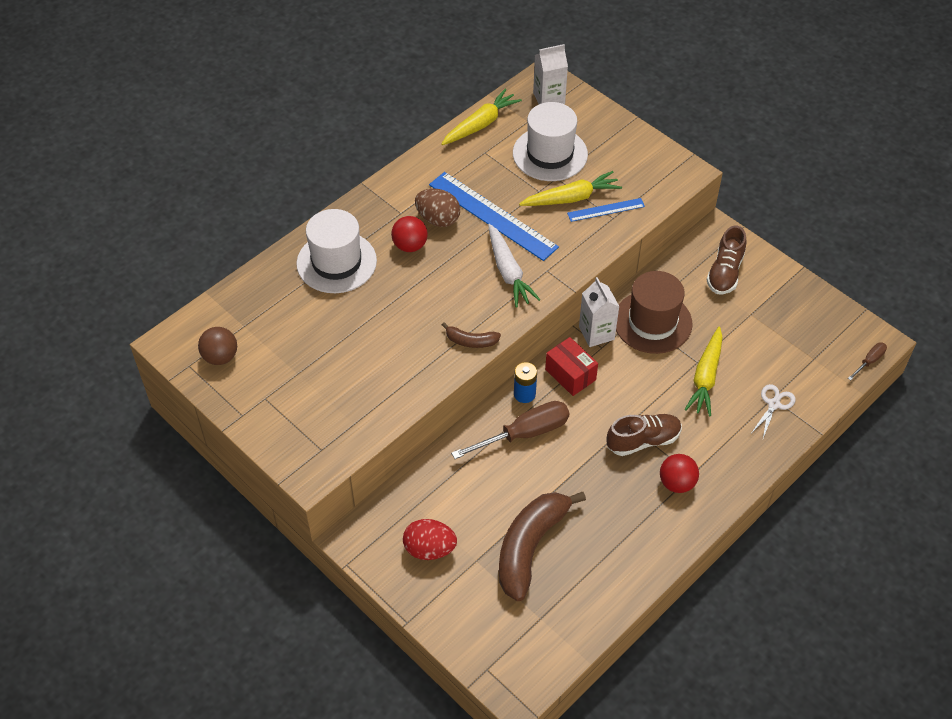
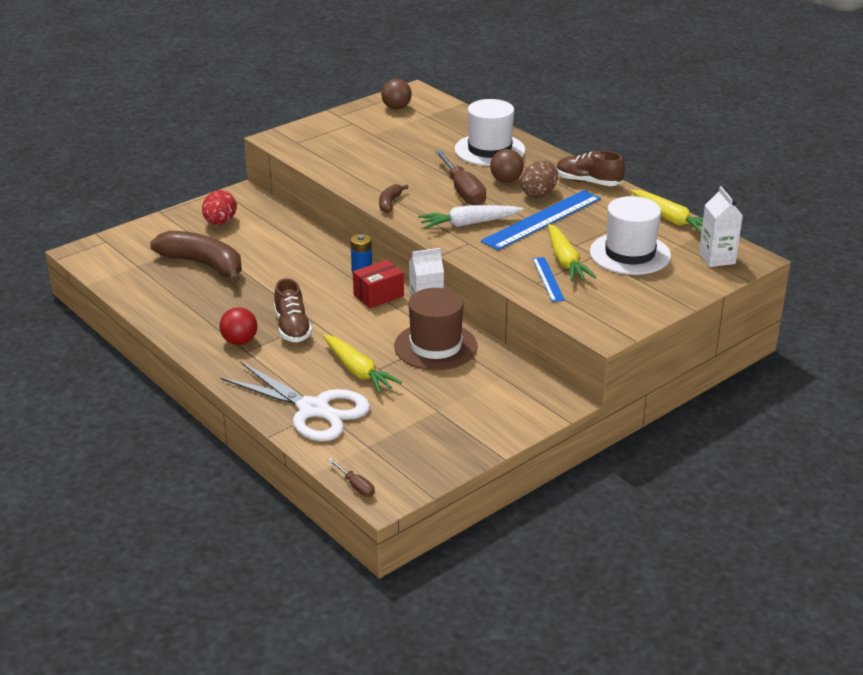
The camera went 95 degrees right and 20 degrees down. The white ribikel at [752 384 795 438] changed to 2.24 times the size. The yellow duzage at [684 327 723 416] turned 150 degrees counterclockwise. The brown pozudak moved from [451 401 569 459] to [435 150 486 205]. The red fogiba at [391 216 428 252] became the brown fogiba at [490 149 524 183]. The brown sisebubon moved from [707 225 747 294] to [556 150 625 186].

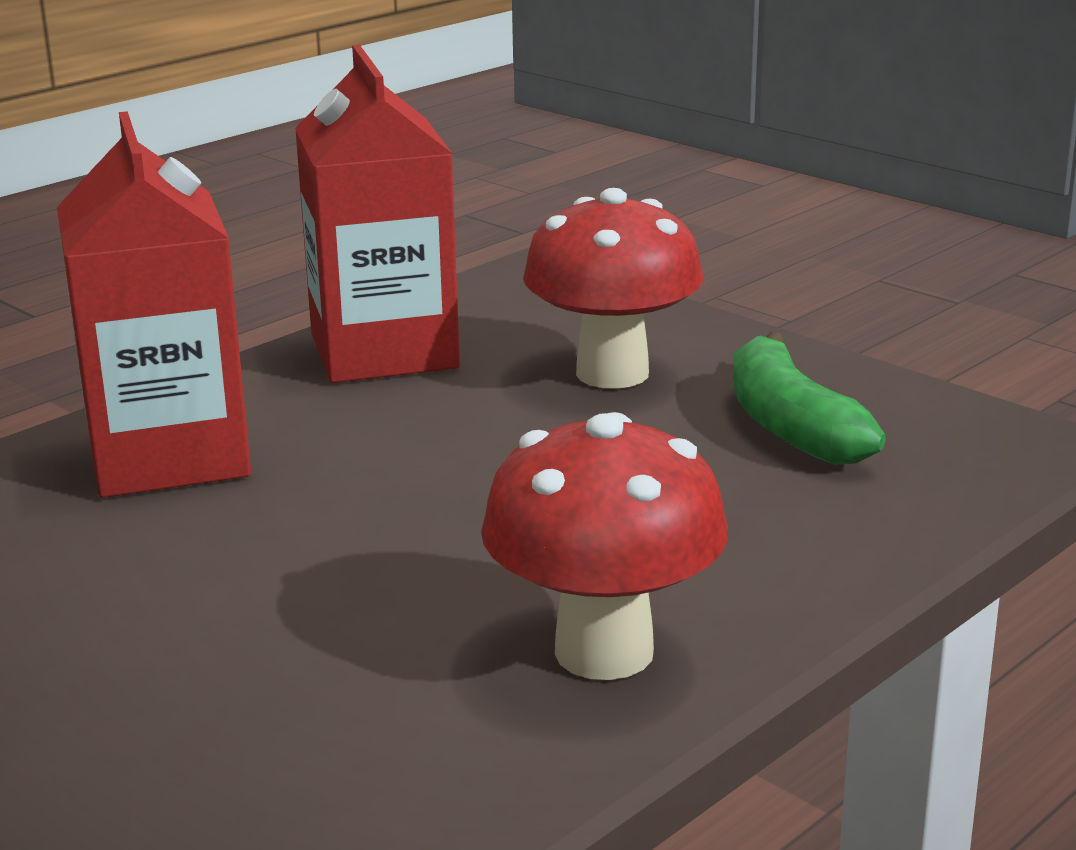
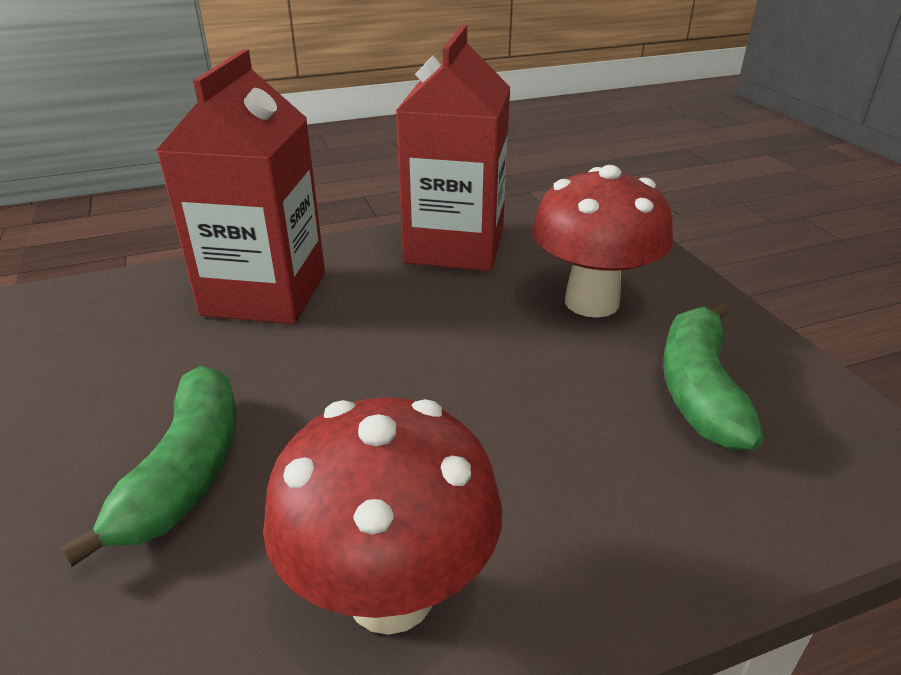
The camera went 25 degrees right and 10 degrees up. The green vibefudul at [60 366 236 567] appeared.

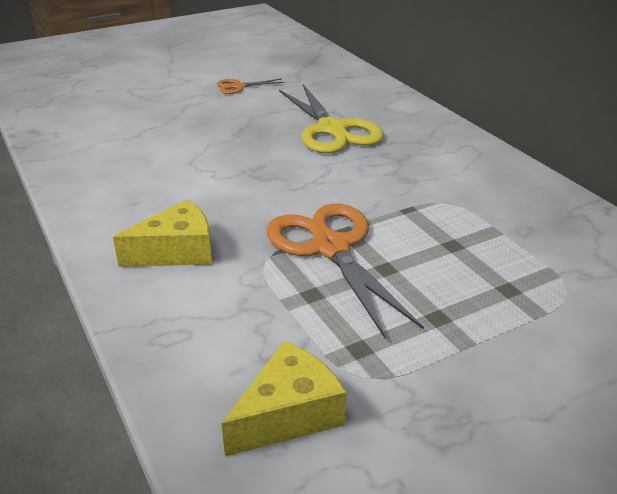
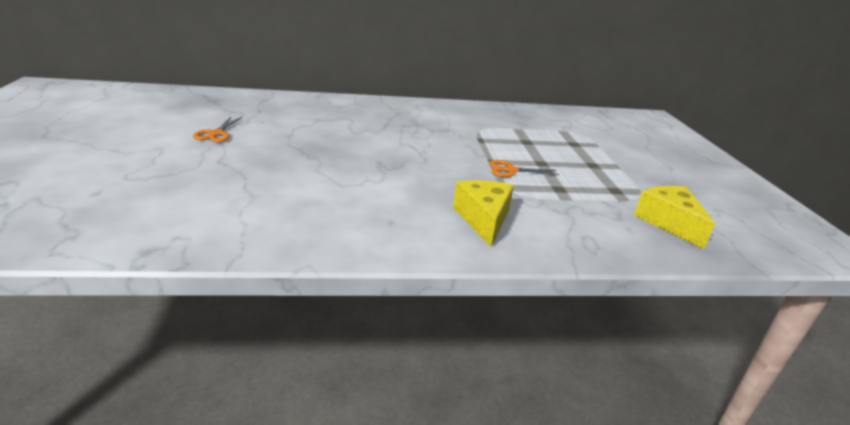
The camera went 70 degrees left and 5 degrees down. The orange ribikel at [267 204 424 339] changed to 0.47 times the size. The yellow ribikel at [279 85 384 153] disappeared.

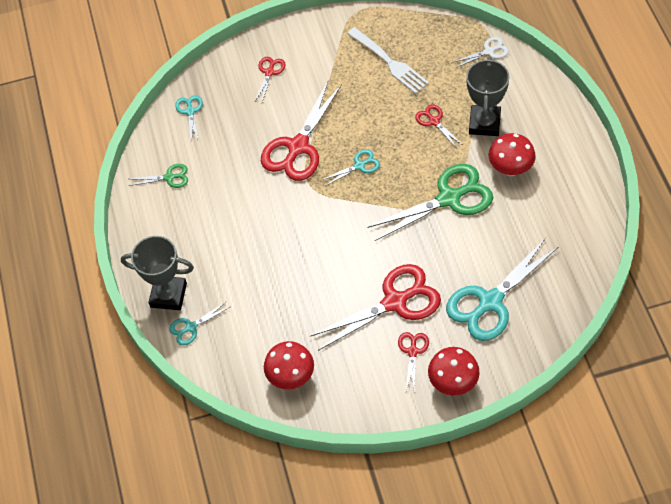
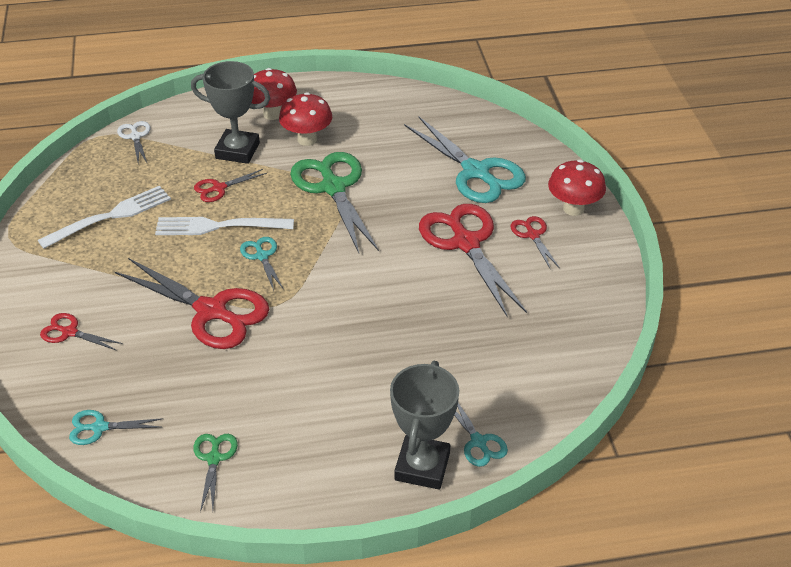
The camera went 90 degrees left and 15 degrees down. The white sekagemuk at [155 217 294 235] appeared. The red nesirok moved from [264 341 314 389] to [252 68 297 120]. The red ribikel at [398 332 429 390] turned 60 degrees clockwise.

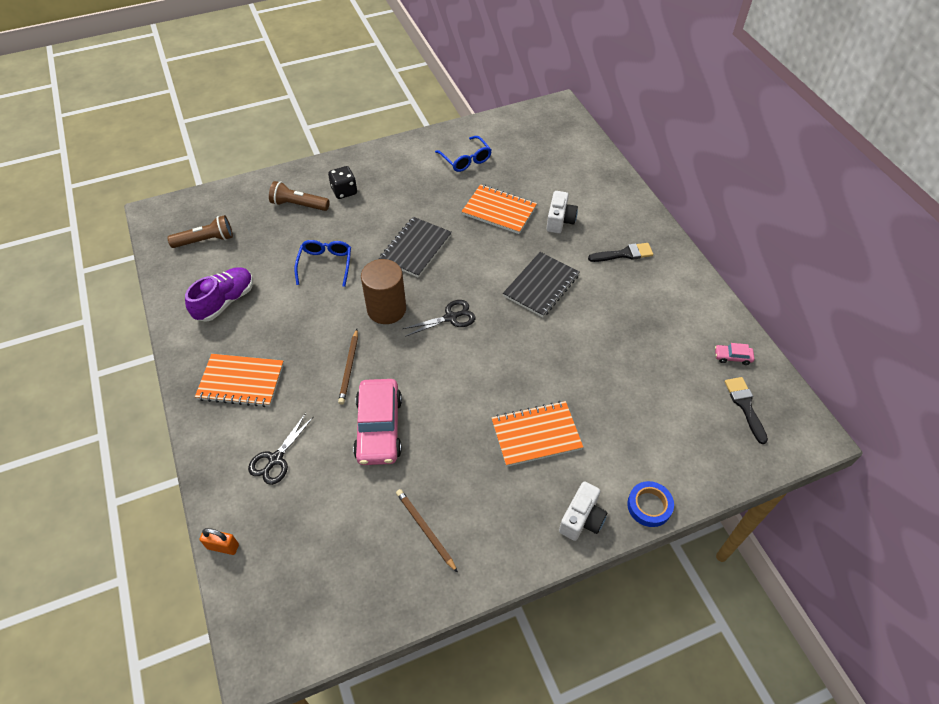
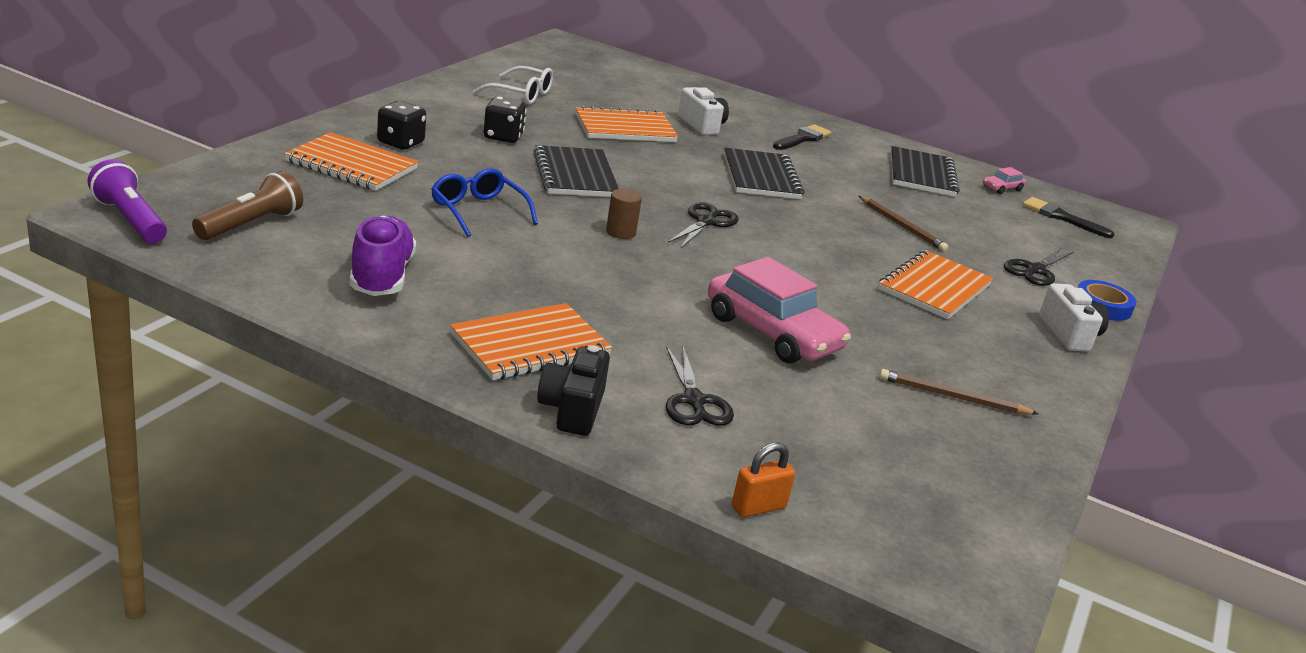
The camera went 45 degrees left and 25 degrees down. The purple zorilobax at [87 159 167 243] appeared. The brown zorilobax at [269 181 330 211] was replaced by the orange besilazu at [284 132 419 191]. The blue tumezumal at [435 136 491 172] became the white tumezumal at [473 66 553 105]. The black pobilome at [484 97 527 143] appeared. The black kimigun at [537 345 610 436] appeared. The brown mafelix at [361 259 406 324] changed to 0.49 times the size. The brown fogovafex moved from [338 329 358 405] to [859 196 948 252]. The black besilazu at [891 146 960 197] appeared. The black ribikel at [1004 248 1074 286] appeared.

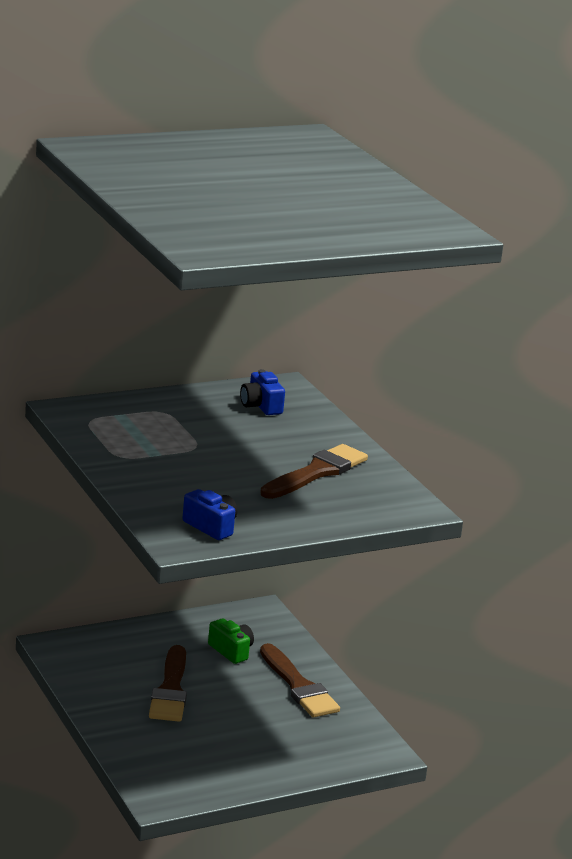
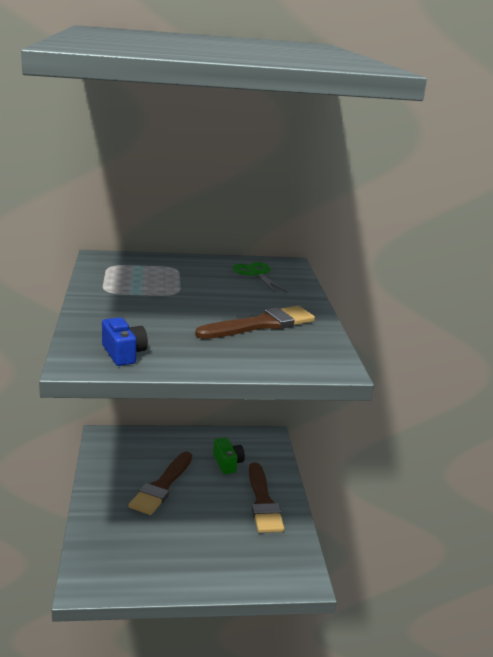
The camera went 20 degrees right and 0 degrees up. The blue kimigun at [240 369 285 415] was replaced by the green ribikel at [233 262 287 292].

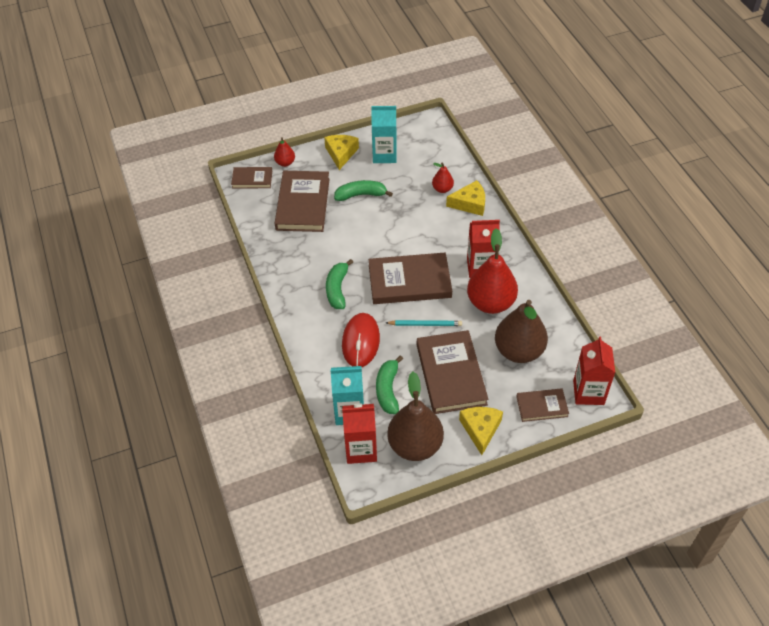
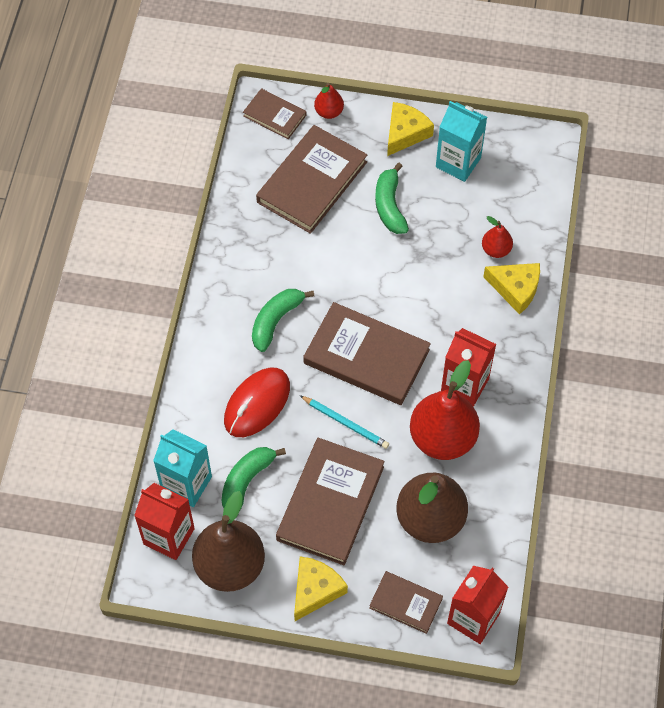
The camera went 30 degrees right and 10 degrees up. The green vibefudul at [334 180 393 201] turned 120 degrees counterclockwise.

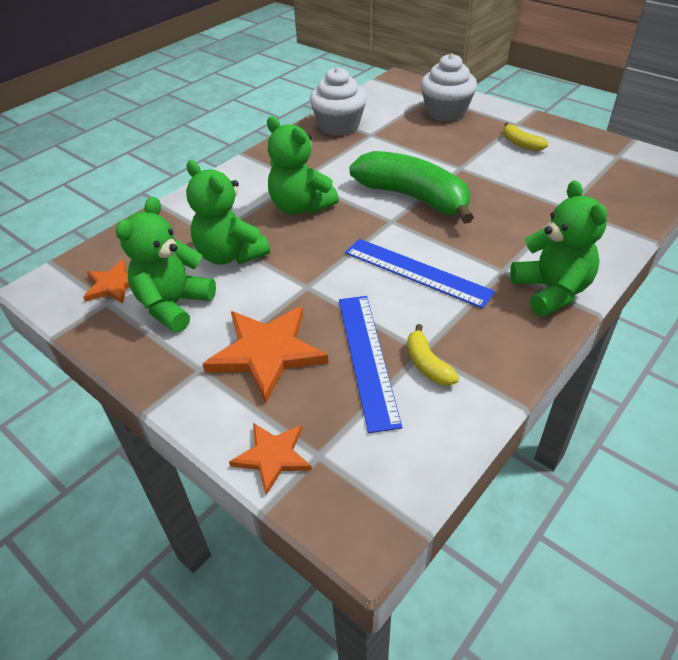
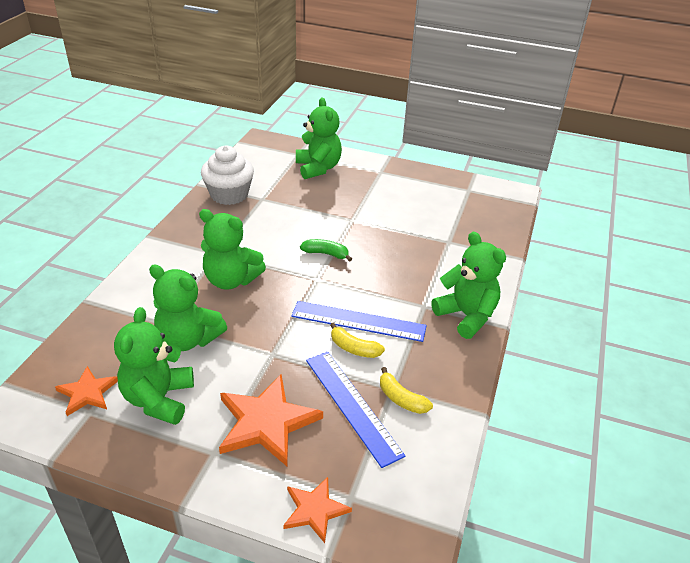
The camera went 25 degrees left and 5 degrees down. The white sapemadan at [421 53 477 122] was replaced by the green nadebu at [296 98 342 179]. The green vibefudul at [349 151 474 224] changed to 0.43 times the size. The yellow vibefudul moved from [503 122 548 151] to [330 322 385 358].

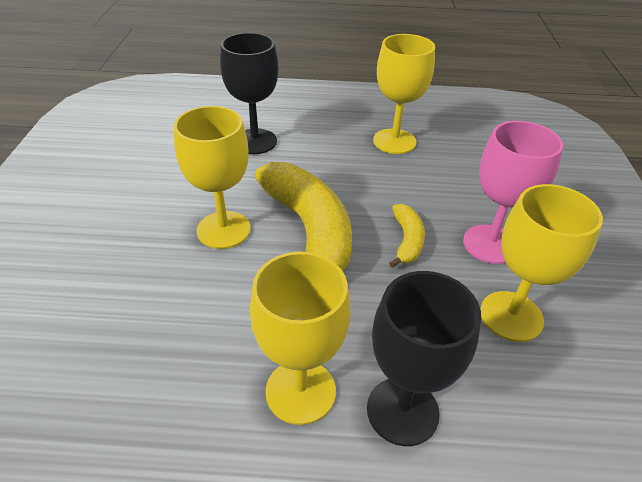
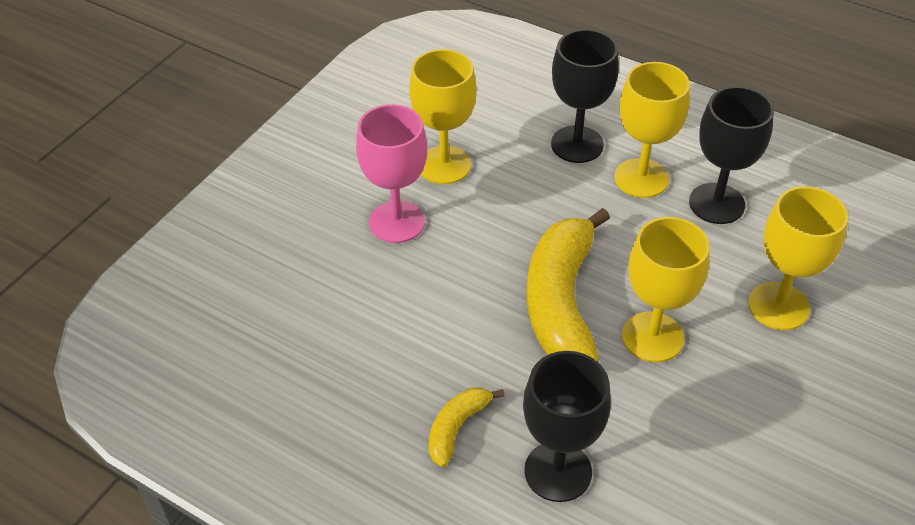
The camera went 150 degrees left and 5 degrees up. The yellow vibefudul moved from [389 204 425 268] to [429 387 504 467]. The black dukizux at [689 86 774 224] appeared. The yellow dukizux moved from [373 34 435 154] to [748 186 848 330].

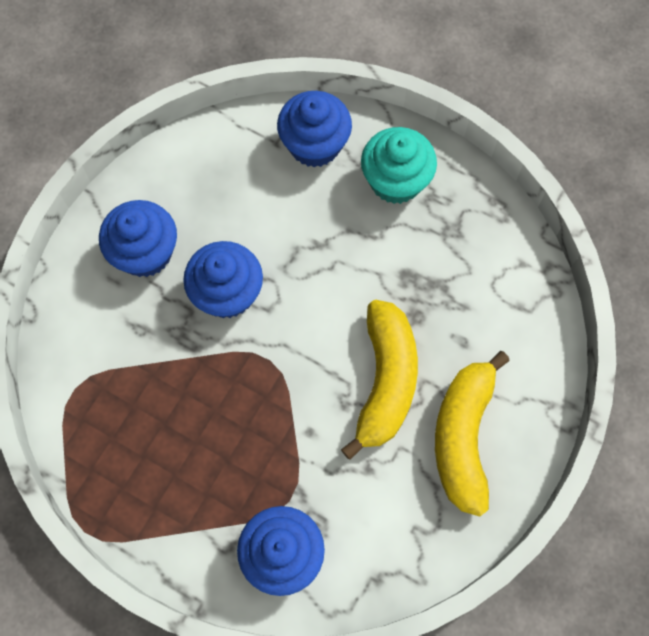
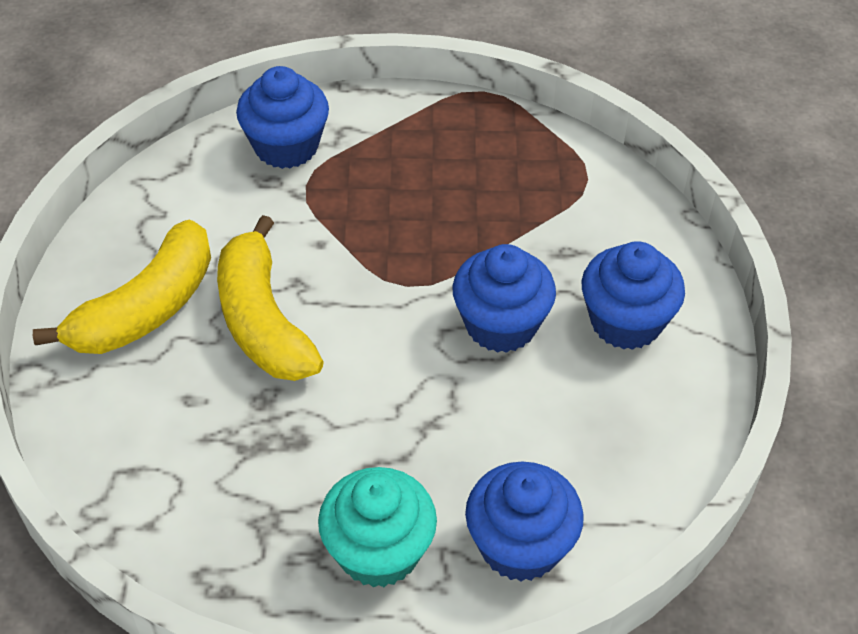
The camera went 150 degrees right and 20 degrees down. The yellow vibefudul at [435 351 510 517] turned 60 degrees clockwise.

